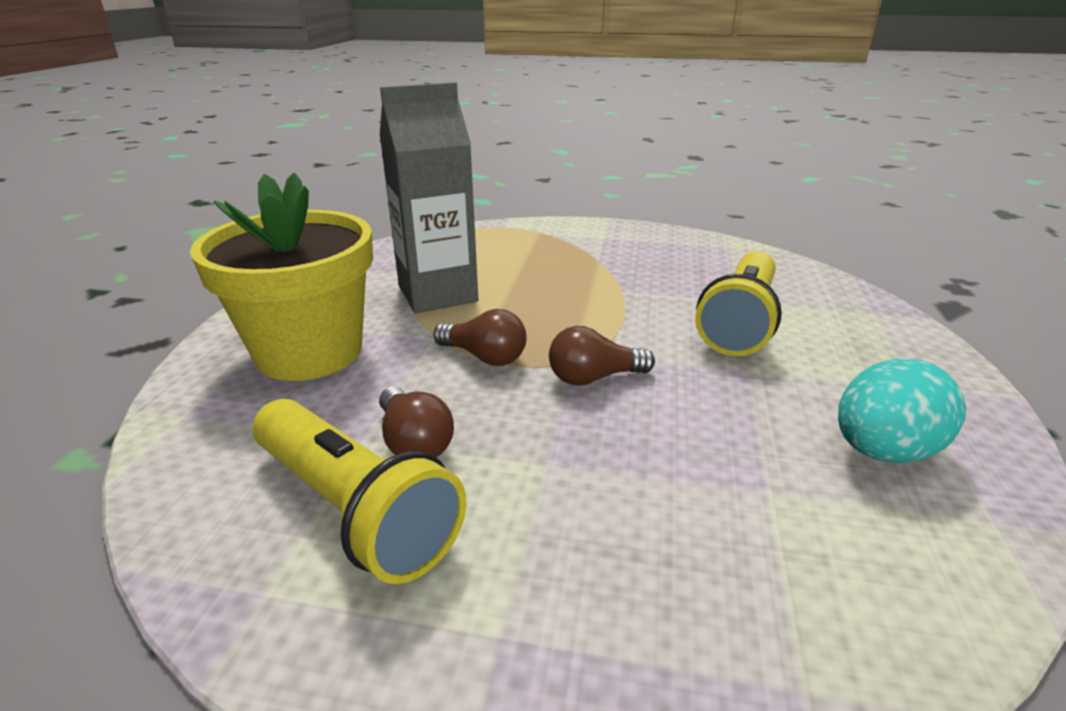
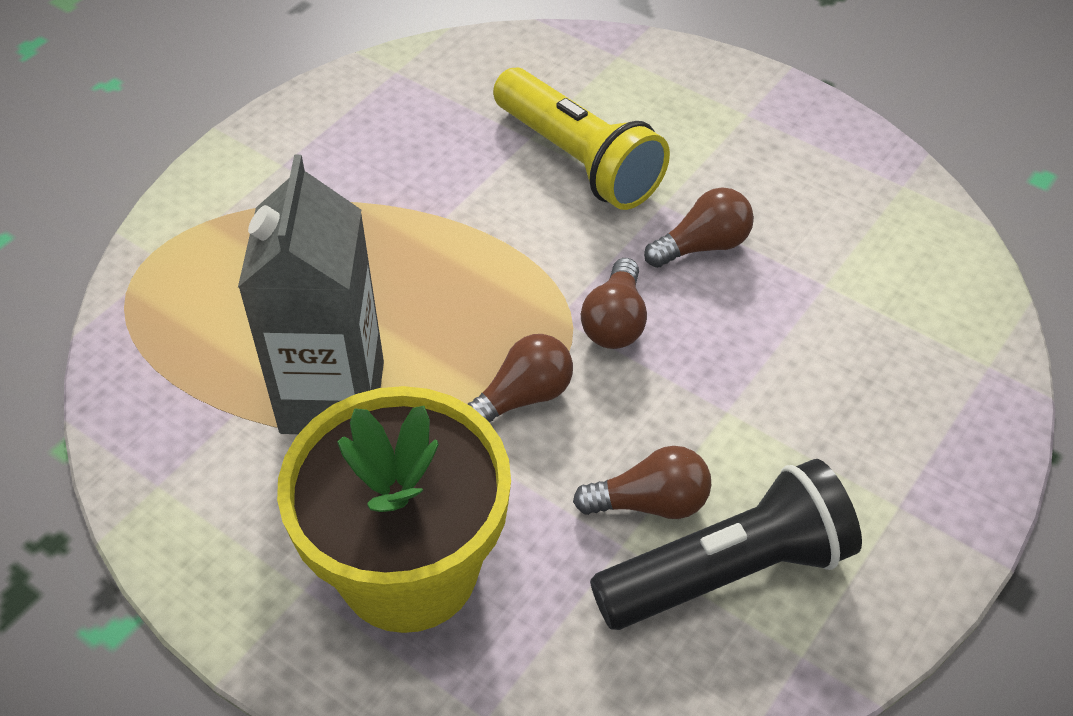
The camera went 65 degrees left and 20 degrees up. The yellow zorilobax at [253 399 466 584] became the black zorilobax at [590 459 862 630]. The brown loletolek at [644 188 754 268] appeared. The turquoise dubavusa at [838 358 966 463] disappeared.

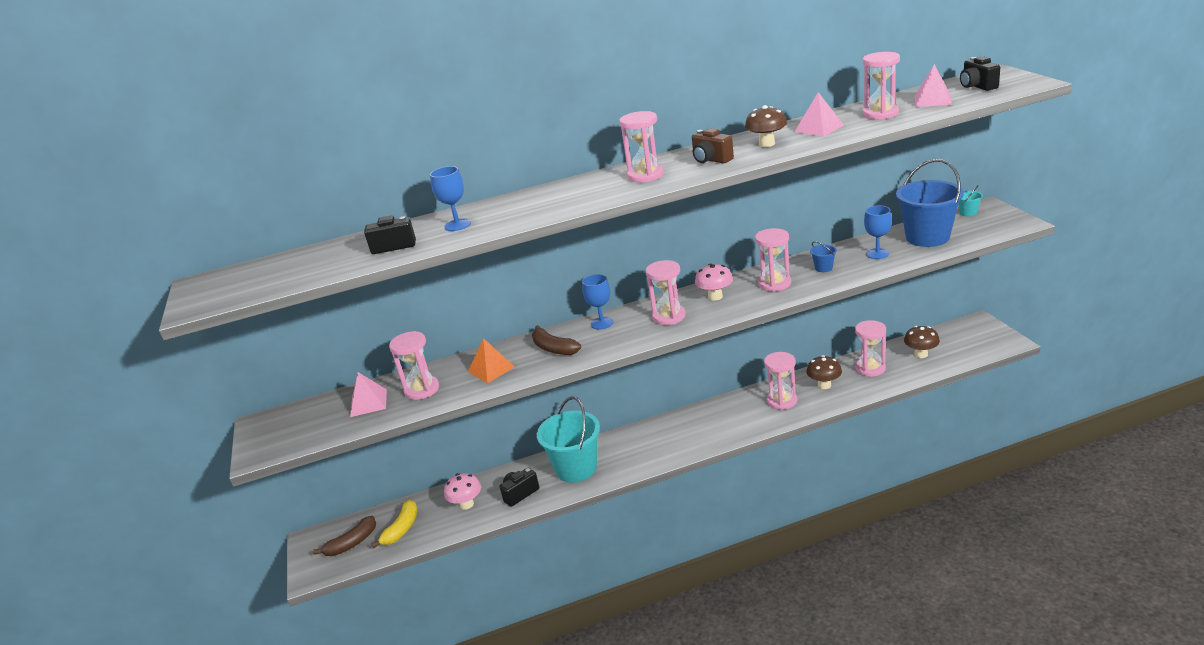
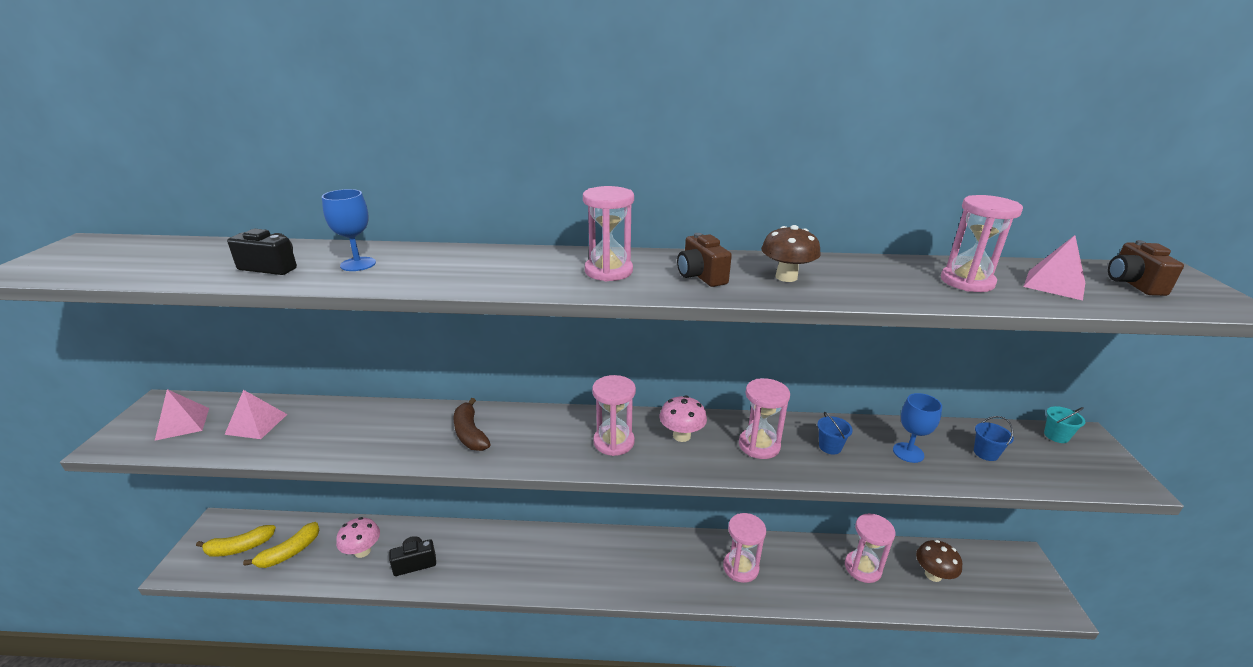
The camera went 15 degrees right and 0 degrees up. The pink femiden moved from [795 92 844 137] to [155 389 209 441]. The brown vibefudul at [313 516 376 556] became the yellow vibefudul at [196 525 276 557]. The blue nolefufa at [896 159 964 247] changed to 0.40 times the size. The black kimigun at [960 56 1000 91] became the brown kimigun at [1108 240 1184 296]. The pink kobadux at [389 331 439 400] disappeared. The orange femiden at [468 338 515 383] disappeared. The turquoise nolefufa at [537 396 600 483] disappeared. The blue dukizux at [582 274 614 330] disappeared. The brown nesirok at [807 355 842 389] disappeared.

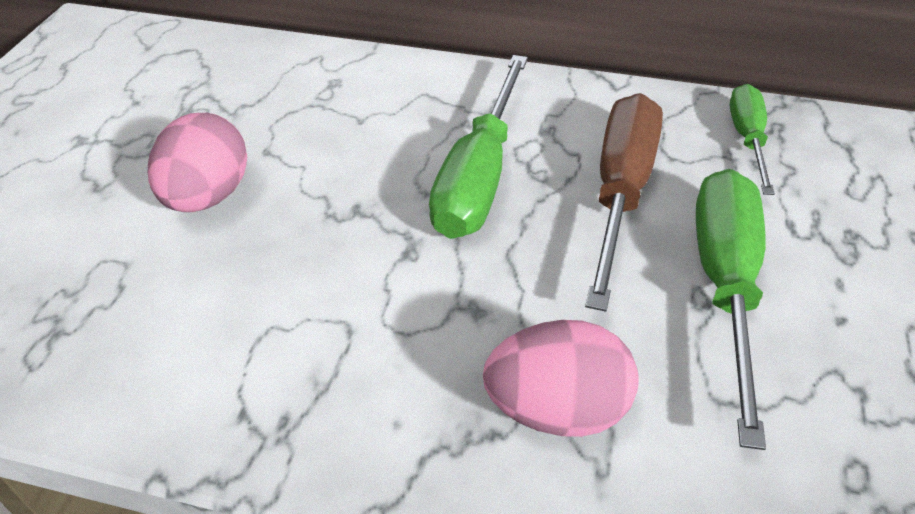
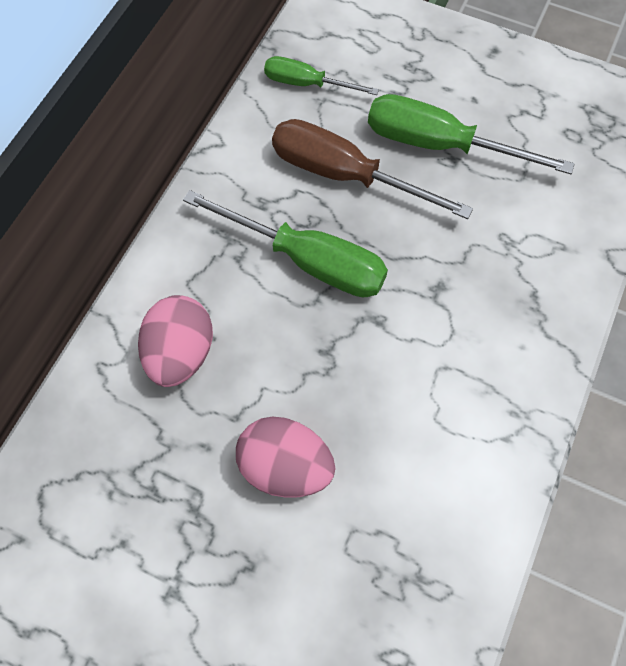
The camera went 80 degrees left and 20 degrees up. The pink dubavusa moved from [483 320 639 437] to [138 295 213 387].

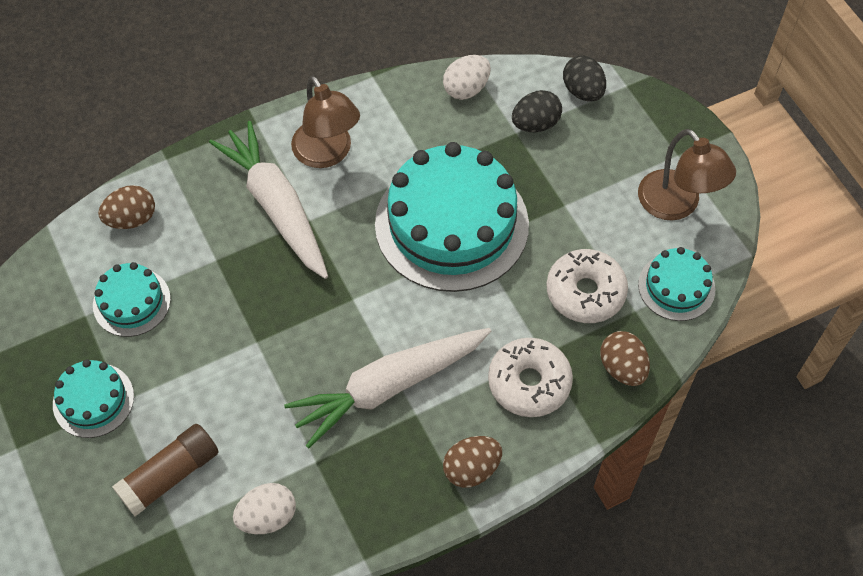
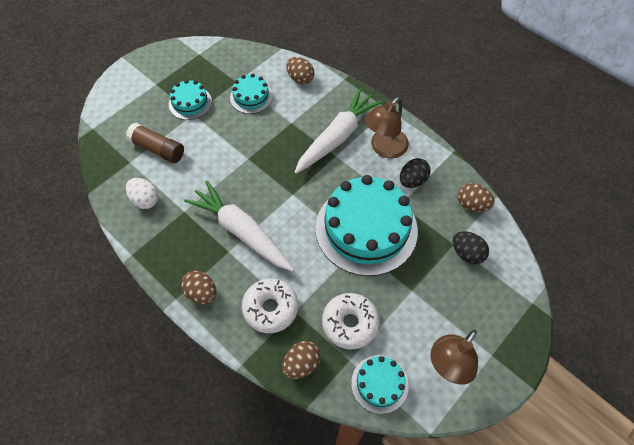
The camera went 70 degrees right and 0 degrees up. The black dubavusa moved from [563 56 606 102] to [400 158 431 188]. The white dubavusa at [443 55 491 100] became the brown dubavusa at [457 183 495 212].

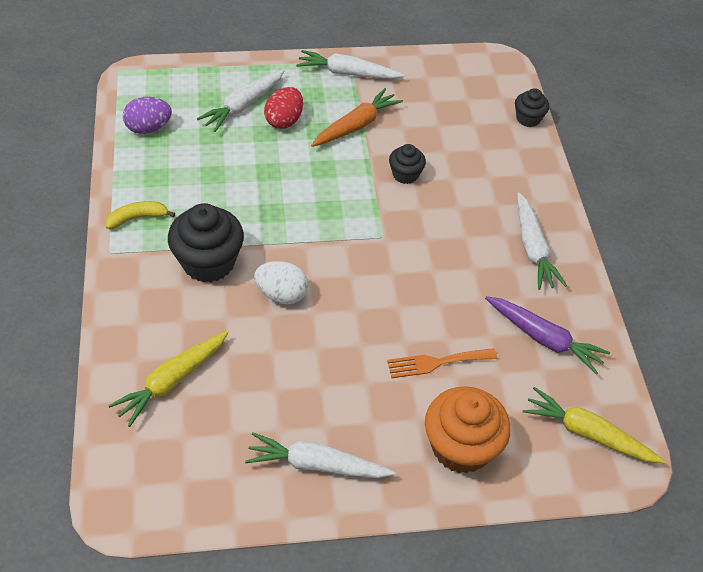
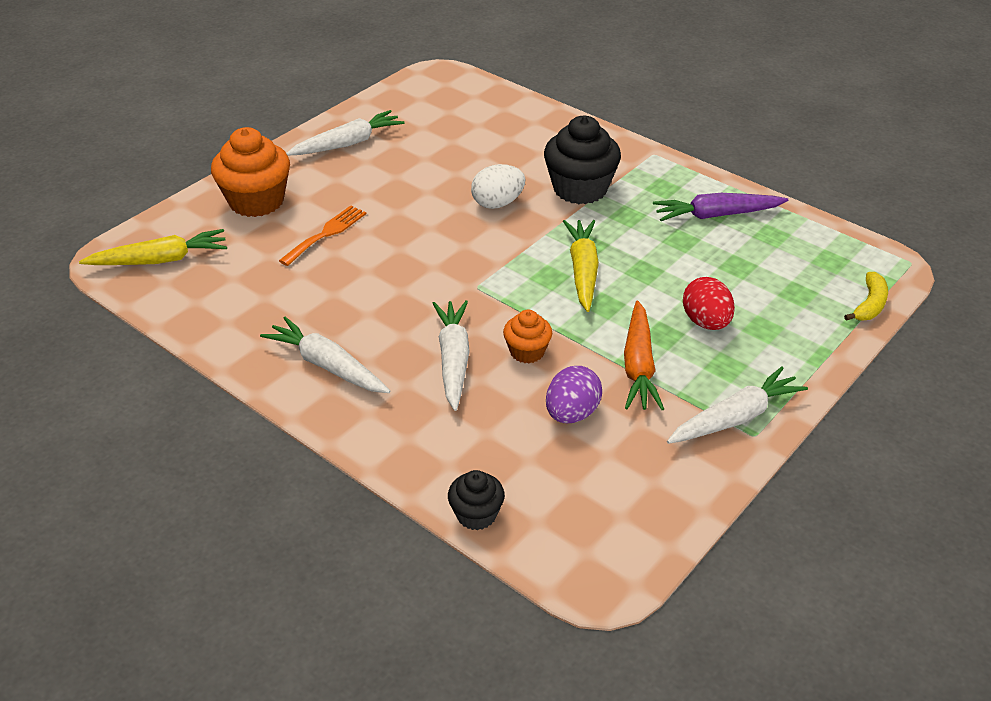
The camera went 140 degrees right and 10 degrees down. The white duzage moved from [197 69 285 132] to [432 300 470 411]. The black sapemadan at [389 144 426 184] became the orange sapemadan at [503 309 552 363]. The purple dubavusa moved from [123 97 172 134] to [546 366 602 423]. The yellow duzage moved from [108 331 229 427] to [563 220 599 312]. The purple duzage moved from [485 296 610 374] to [653 193 788 221]. The yellow vibefudul moved from [106 201 175 229] to [844 272 888 321].

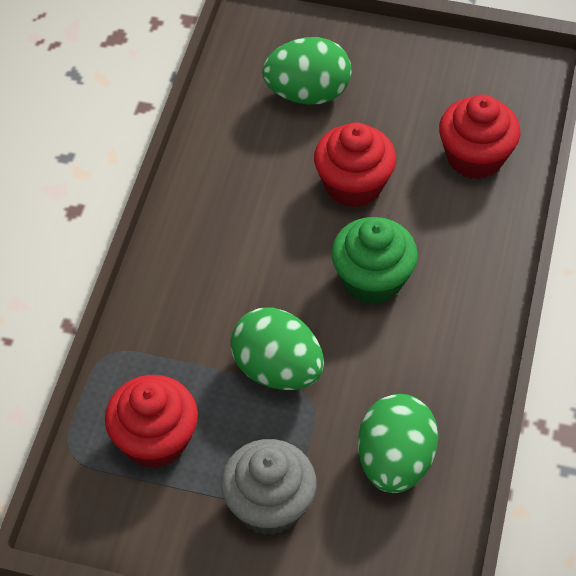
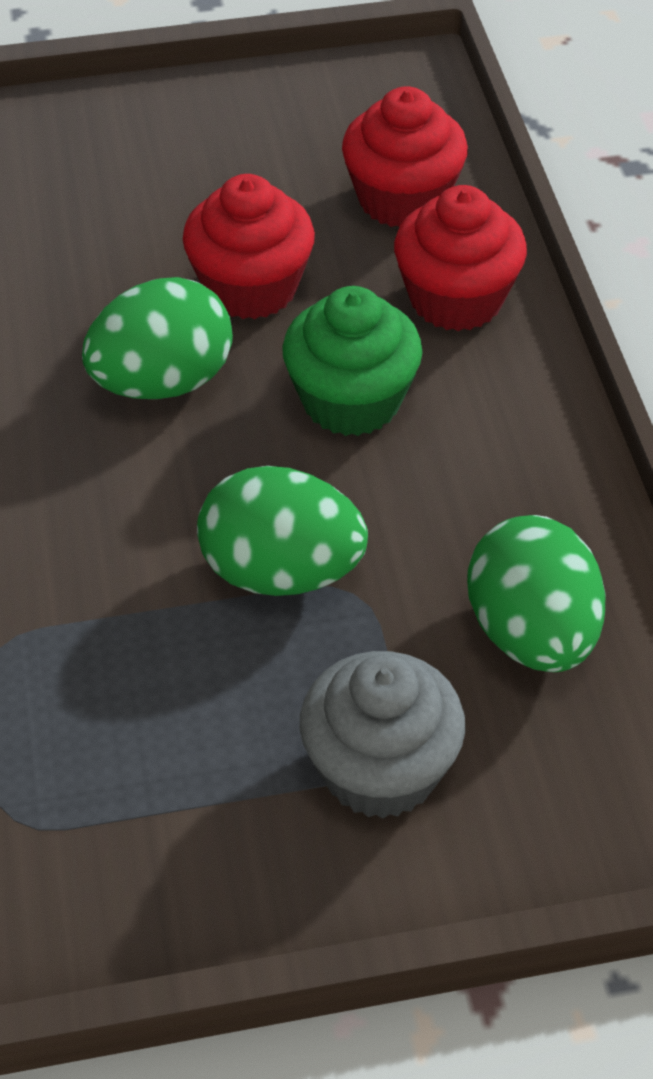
The camera went 25 degrees left and 5 degrees down. The green dubavusa moved from [262 37 351 105] to [82 277 233 399]. The red sapemadan moved from [105 375 198 468] to [394 185 527 331].

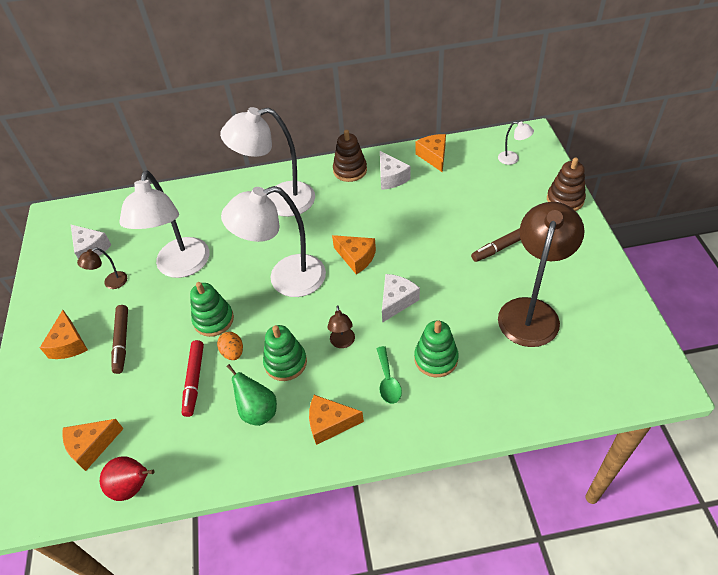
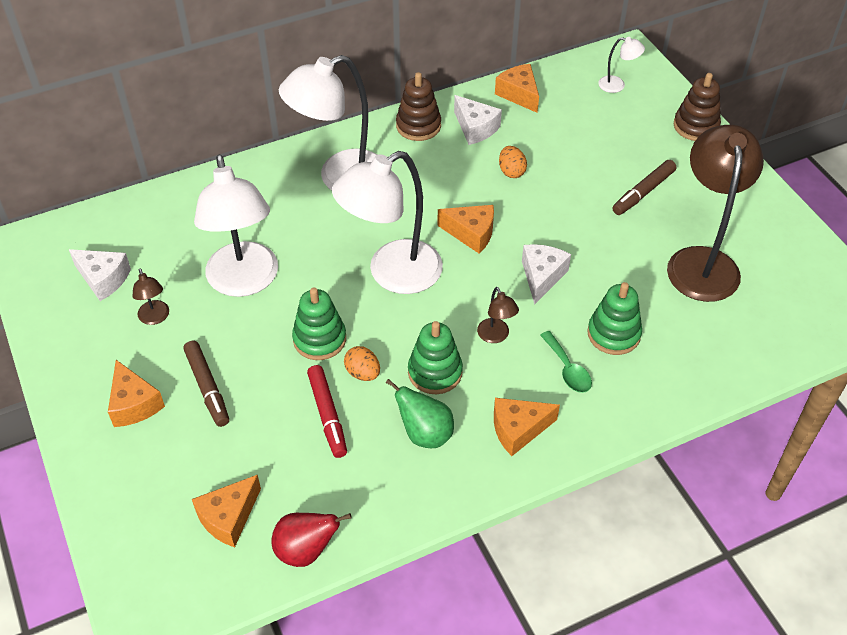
The camera went 20 degrees left and 0 degrees up. The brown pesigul at [77 248 127 289] turned 60 degrees counterclockwise. The orange dubavusa at [499 146 527 178] appeared.

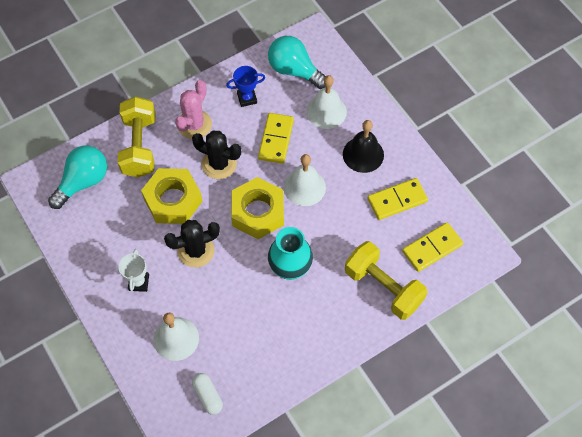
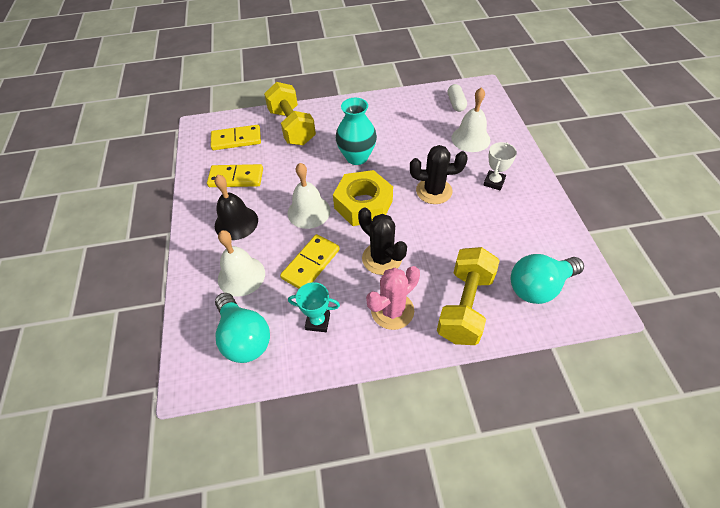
The camera went 155 degrees left and 10 degrees down. The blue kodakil at [226 66 265 107] became the turquoise kodakil at [288 282 340 332]. The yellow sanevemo at [141 168 203 224] disappeared.

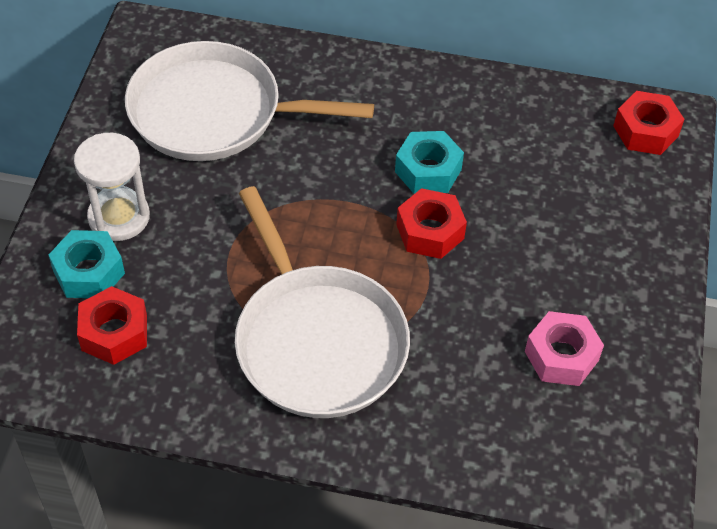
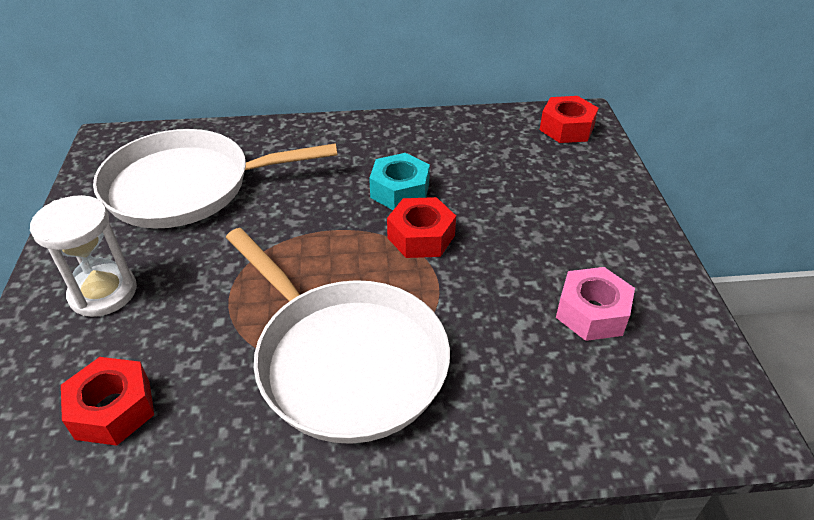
The camera went 15 degrees left and 10 degrees down. The turquoise sanevemo at [49 230 125 298] disappeared.

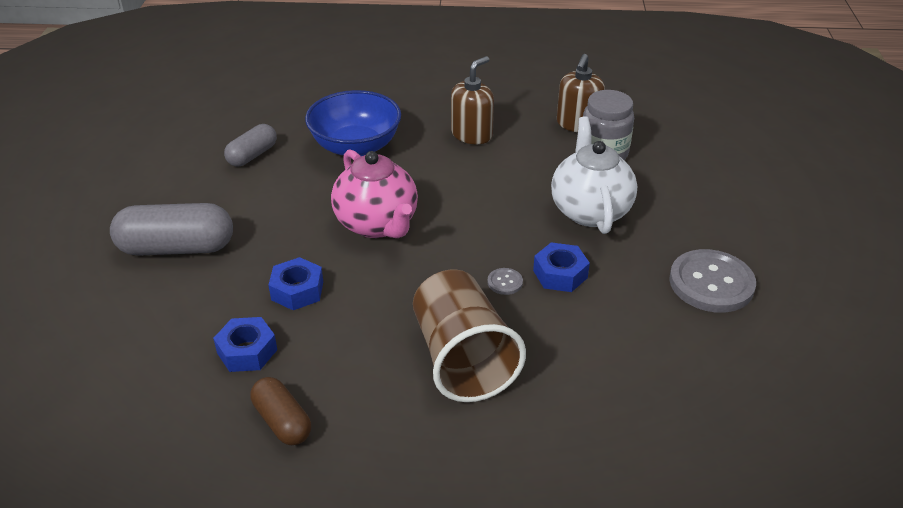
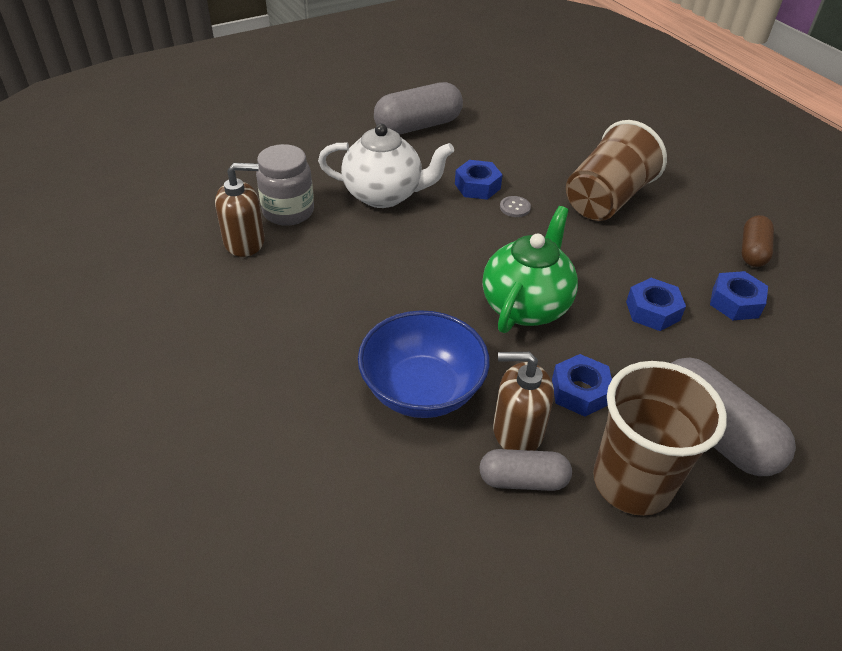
The camera went 125 degrees left and 5 degrees up. The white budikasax at [551 116 637 234] turned 135 degrees counterclockwise. The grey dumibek at [669 249 756 313] was replaced by the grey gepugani at [374 82 463 135]. The pink budikasax at [331 149 418 238] became the green budikasax at [483 206 578 333]. The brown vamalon moved from [451 56 494 144] to [493 352 554 451]. The blue sanevemo at [552 354 612 417] appeared. The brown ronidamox at [593 361 727 516] appeared.

